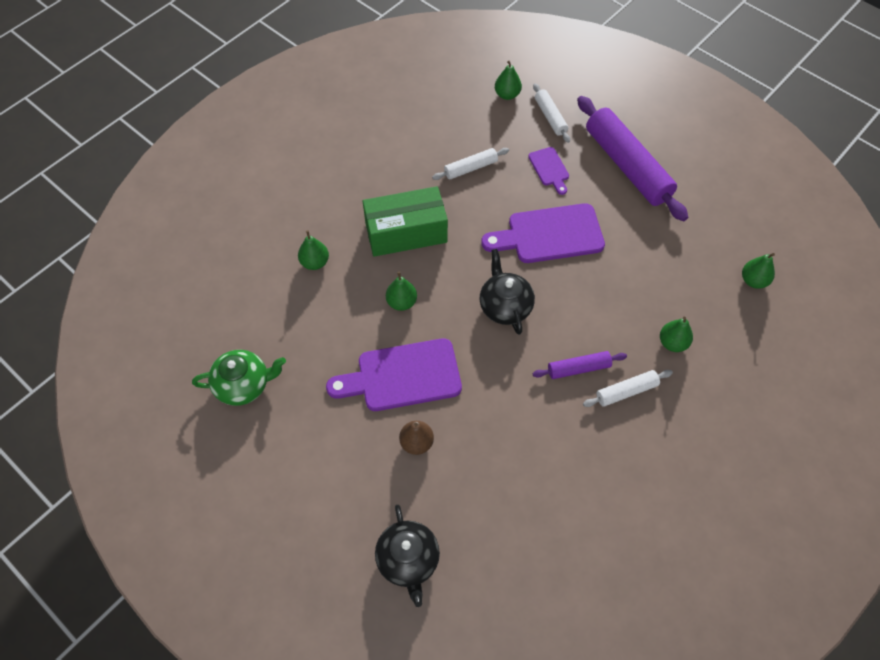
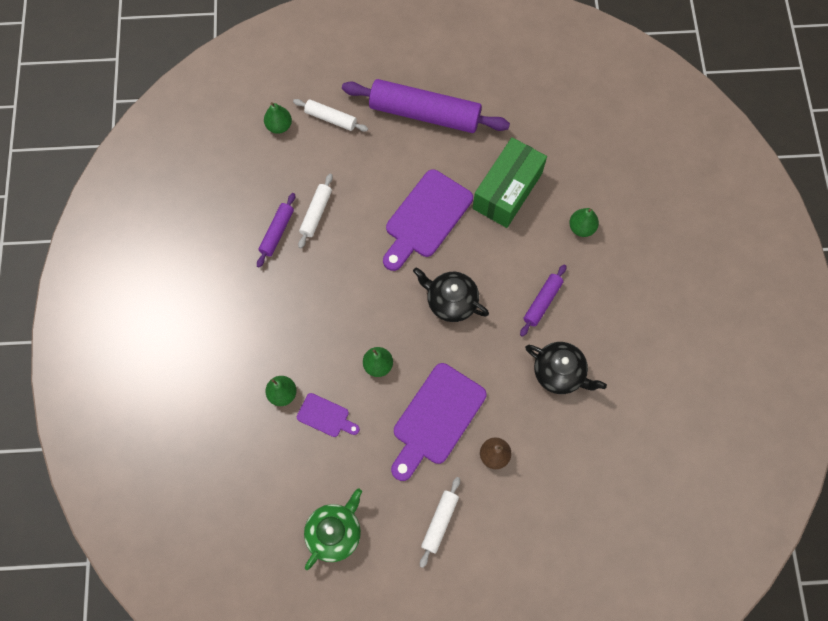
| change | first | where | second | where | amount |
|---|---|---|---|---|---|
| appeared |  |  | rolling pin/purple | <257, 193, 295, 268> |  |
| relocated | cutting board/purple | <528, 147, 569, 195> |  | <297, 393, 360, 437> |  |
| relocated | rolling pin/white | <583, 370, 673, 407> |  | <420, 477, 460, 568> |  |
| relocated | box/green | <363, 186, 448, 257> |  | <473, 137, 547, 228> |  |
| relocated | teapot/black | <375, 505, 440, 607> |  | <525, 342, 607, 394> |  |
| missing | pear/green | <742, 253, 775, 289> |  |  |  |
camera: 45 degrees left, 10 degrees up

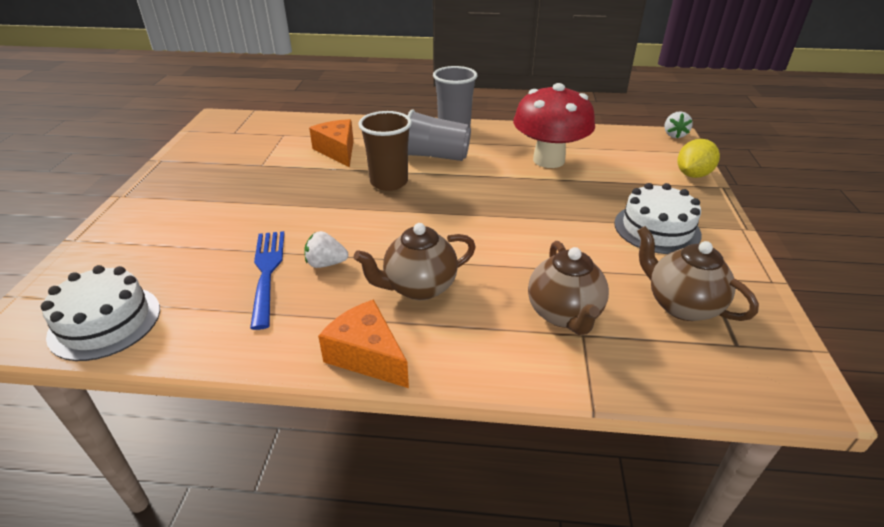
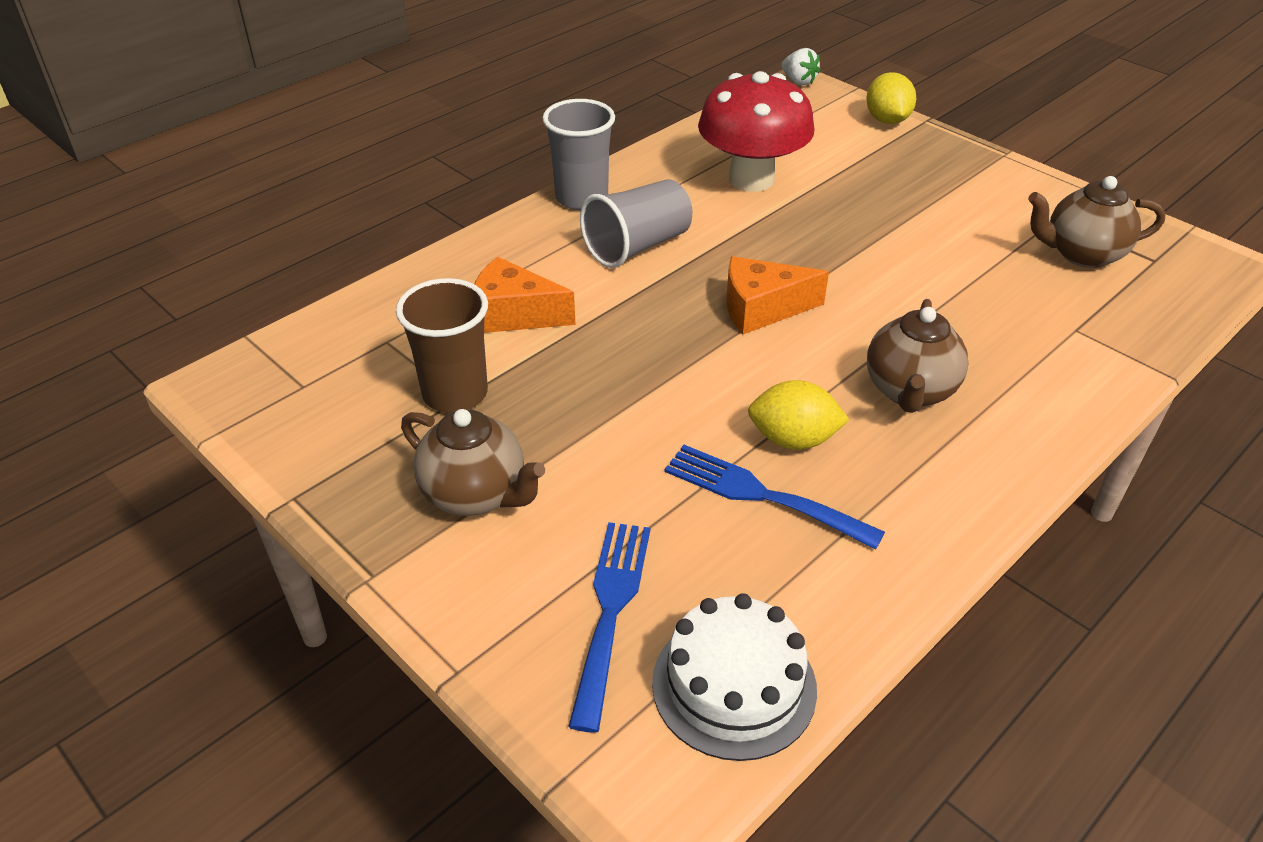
| change | first | where | second | where | amount |
|---|---|---|---|---|---|
| relocated | cup/brown | <358, 111, 412, 191> |  | <396, 278, 488, 413> |  |
| relocated | teapot/brown | <528, 241, 609, 335> |  | <401, 409, 545, 516> |  |
| appeared |  |  | fork/blue | <568, 522, 650, 733> |  |
| relocated | cheese/orange | <318, 299, 409, 388> |  | <726, 256, 829, 334> |  |
| exchanged | strawberry/white | <305, 231, 348, 268> | lemon/yellow | <748, 380, 850, 450> |  |
| missing | cake/white | <614, 183, 702, 254> |  |  |  |
camera: 50 degrees left, 5 degrees up

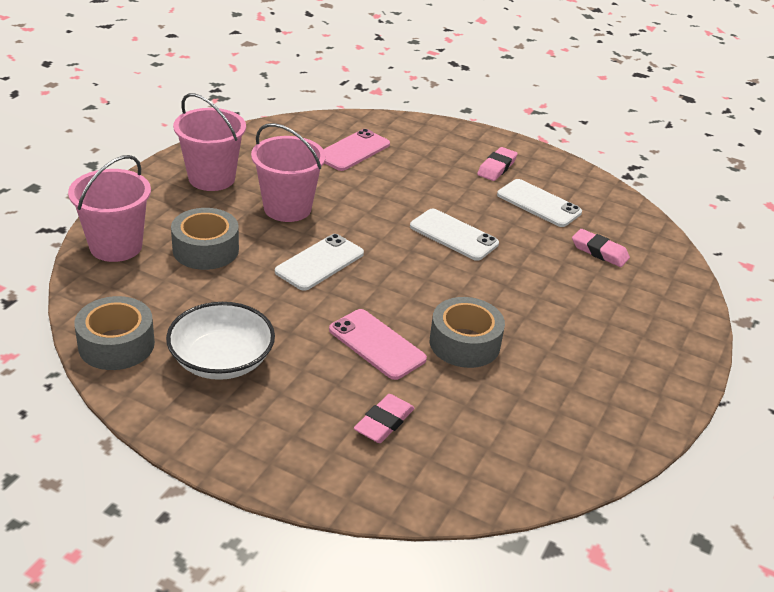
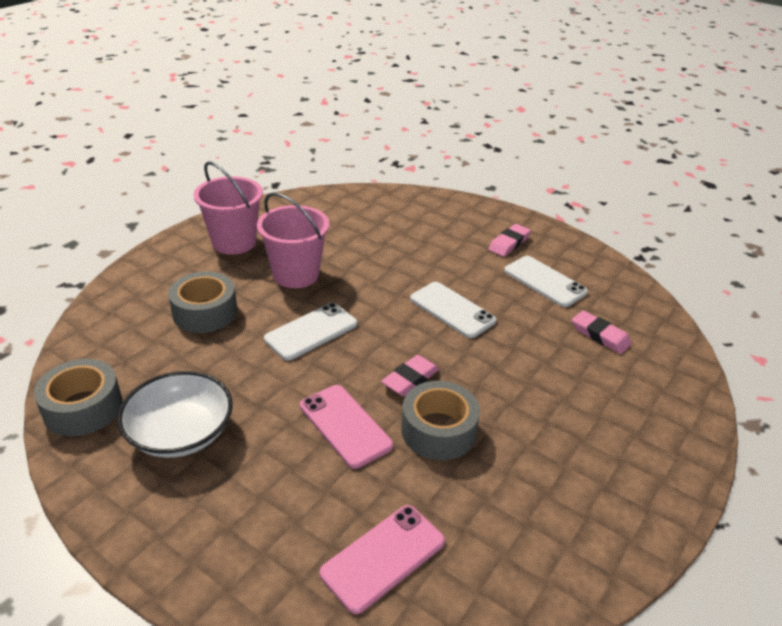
| change | first | where | second | where | amount |
|---|---|---|---|---|---|
| relocated | phone/pink | <323, 129, 390, 171> |  | <320, 505, 445, 614> |  |
| relocated | eraser/pink | <354, 394, 415, 443> |  | <381, 355, 439, 396> |  |
| missing | bucket/pink | <68, 155, 151, 262> |  |  |  |
camera: 10 degrees right, 0 degrees up

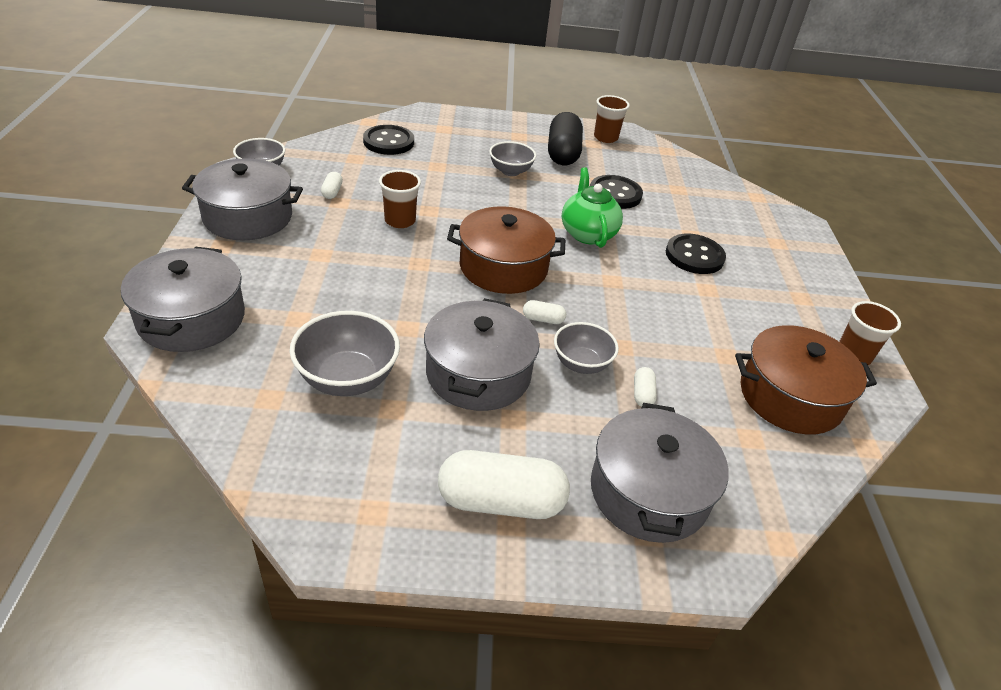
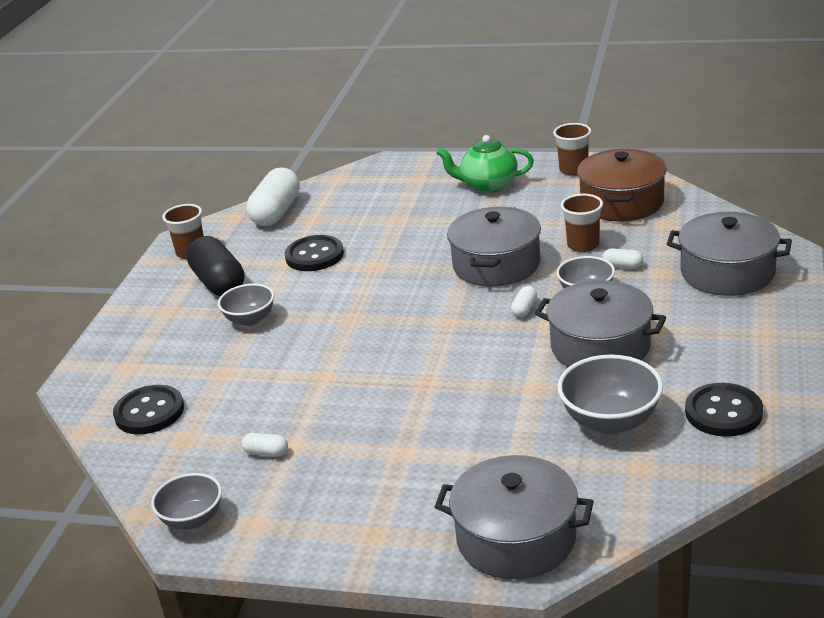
| change | first | where | second | where | amount |
|---|---|---|---|---|---|
| spun | capsule/black | <548, 112, 583, 165> |  | <186, 236, 245, 296> | 45 degrees clockwise |
| relocated | capsule/white | <438, 450, 570, 519> |  | <246, 168, 300, 226> |  |
| relocated | teapot/green | <562, 167, 623, 248> |  | <436, 135, 534, 193> |  |
| relocated | pot/grey | <182, 158, 303, 240> |  | <447, 207, 541, 287> |  |
| relocated | cup/brown | <379, 170, 421, 228> |  | <561, 194, 603, 252> |  |
| relocated | button/black | <666, 234, 726, 274> |  | <685, 383, 763, 437> |  |
| missing | pot/brown | <447, 206, 565, 294> |  |  |  |
camera: 70 degrees left, 10 degrees down

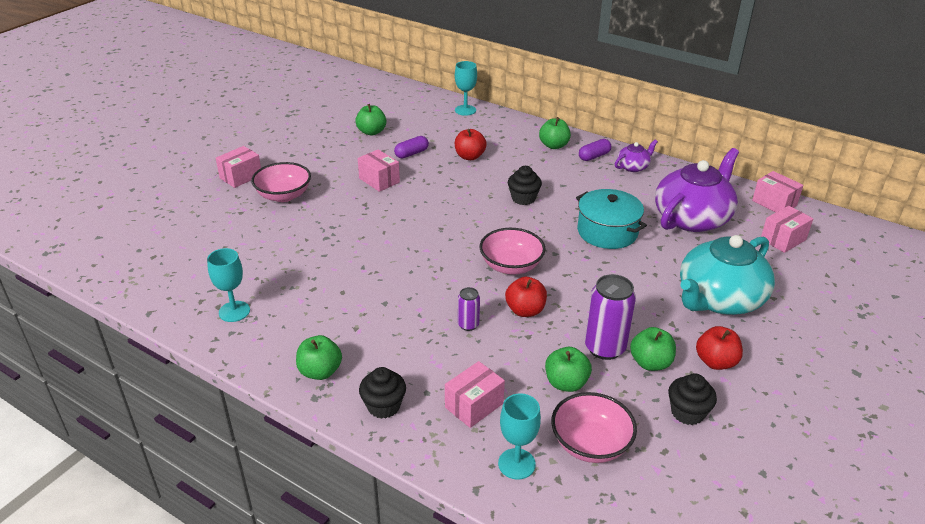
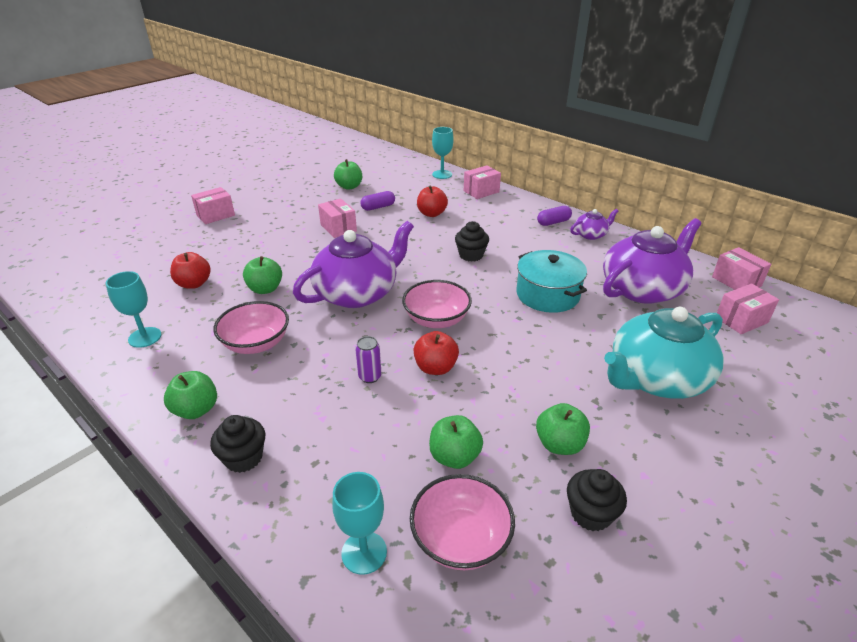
| change | first | where | second | where | amount |
|---|---|---|---|---|---|
| relocated | apple/red | <696, 326, 743, 370> |  | <170, 252, 211, 289> |  |
| relocated | bowl/pink | <251, 162, 311, 202> |  | <213, 301, 289, 354> |  |
| relocated | apple/green | <539, 117, 571, 149> |  | <243, 256, 282, 294> |  |
| appeared |  |  | teapot/purple | <293, 221, 414, 308> |  |
| relocated | box/pink | <445, 361, 505, 428> |  | <464, 165, 501, 199> |  |
| missing | can/purple | <585, 274, 636, 360> |  |  |  |
camera: 10 degrees right, 0 degrees up

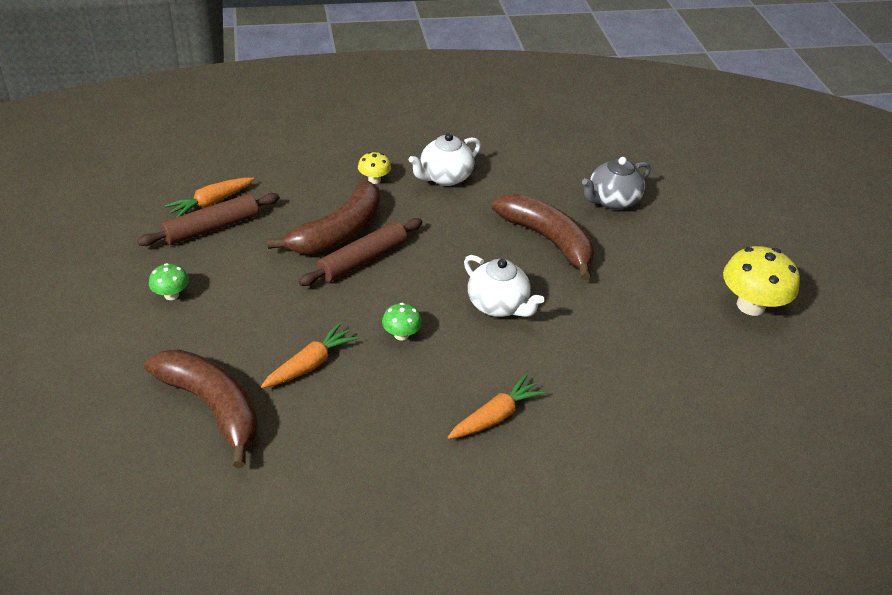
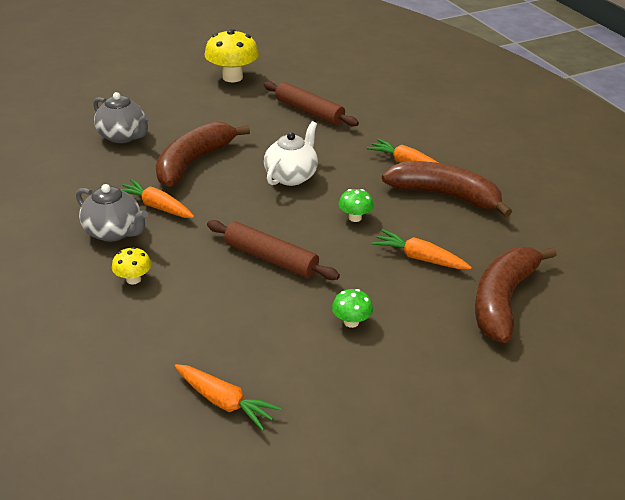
| change | first | where | second | where | amount |
|---|---|---|---|---|---|
| colour | teapot/white | <409, 133, 481, 186> | teapot/grey | <76, 184, 148, 242> |  |
| appeared |  |  | carrot/orange | <120, 179, 194, 218> |  |
| relocated | rolling pin/brown | <137, 193, 280, 246> |  | <264, 81, 359, 127> |  |
| relocated | mushroom/green | <149, 263, 189, 300> |  | <332, 289, 373, 328> |  |
| relocated | banana/brown | <267, 181, 380, 254> |  | <382, 161, 512, 217> |  |
camera: 105 degrees left, 5 degrees down

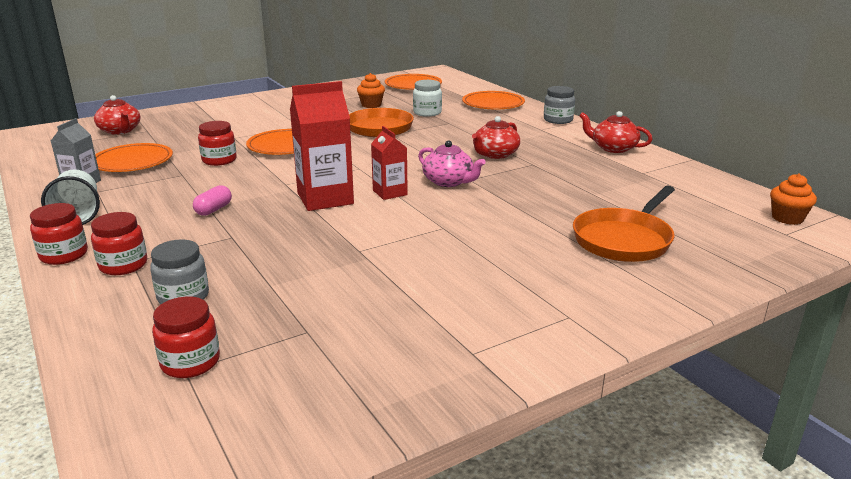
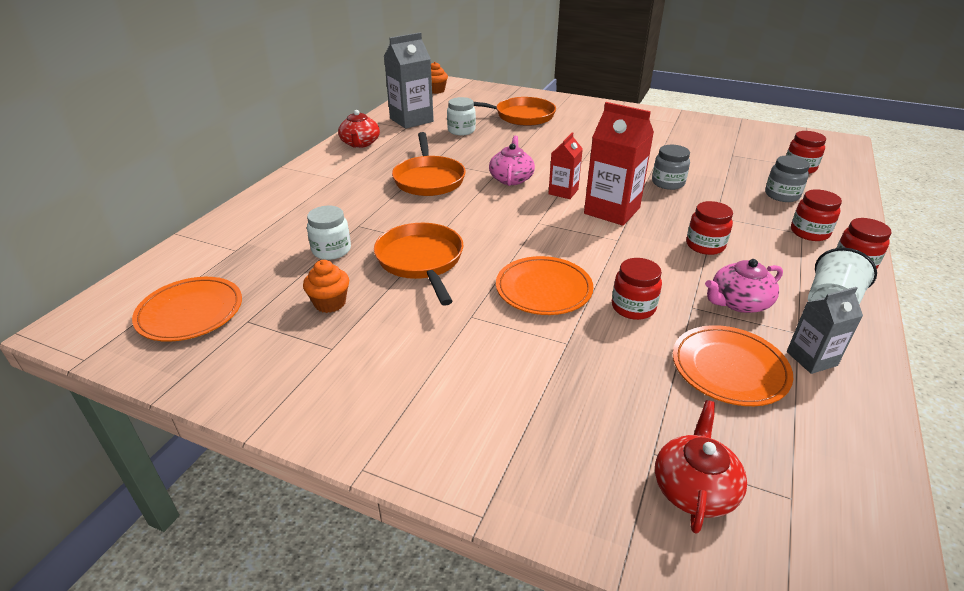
| change | first | where | second | where | amount |
|---|---|---|---|---|---|
| appeared |  |  | carton/grey | <384, 32, 434, 129> |  |
| exchanged | teapot/red | <472, 116, 520, 159> | pan/orange | <392, 132, 466, 196> |  |
| appeared |  |  | jar/white | <447, 97, 476, 135> |  |
| relocated | jar/grey | <544, 86, 575, 124> |  | <652, 145, 690, 190> |  |
| exchanged | capsule/pink | <193, 185, 232, 216> | jar/red | <686, 201, 733, 255> |  |
| appeared |  |  | teapot/pink | <705, 259, 783, 313> |  |
| missing | plate/orange | <462, 91, 525, 110> |  |  |  |
camera: 125 degrees left, 10 degrees up

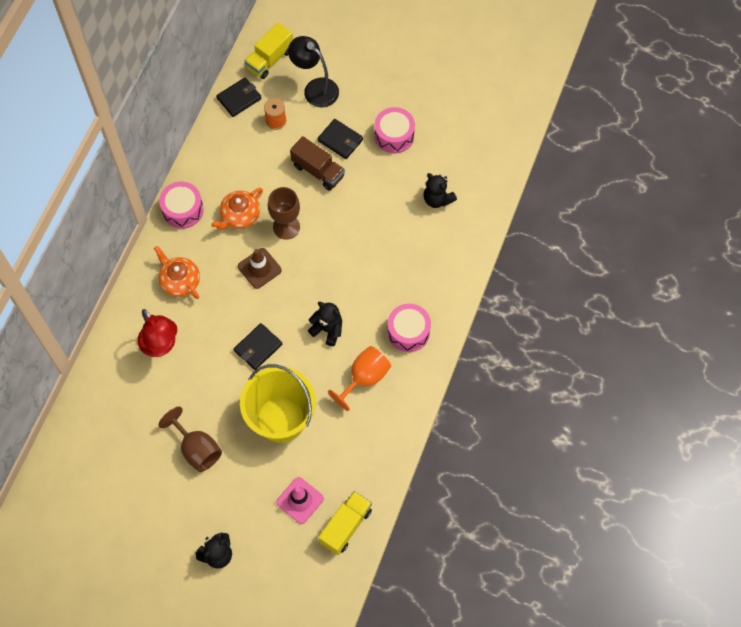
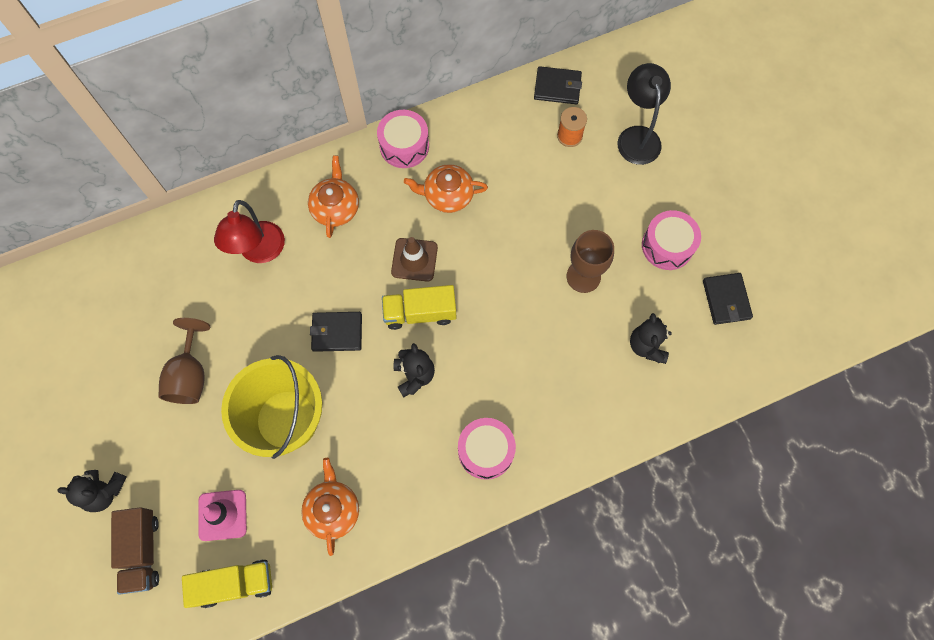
| change | first | where | second | where | amount |
|---|---|---|---|---|---|
| relocated | truck/brown | <290, 136, 345, 191> |  | <111, 507, 159, 594> |  |
| appeared |  |  | teapot/orange | <301, 458, 359, 556> |  |
| relocated | truck/yellow | <245, 23, 293, 79> |  | <382, 285, 456, 330> |  |
| relocated | goblet/brown | <268, 187, 300, 240> |  | <567, 230, 614, 293> |  |
| relocated | wallet/black | <317, 119, 363, 159> |  | <703, 273, 753, 325> |  |
| missing | goblet/orange | <328, 346, 391, 411> |  |  |  |
camera: 45 degrees right, 5 degrees up

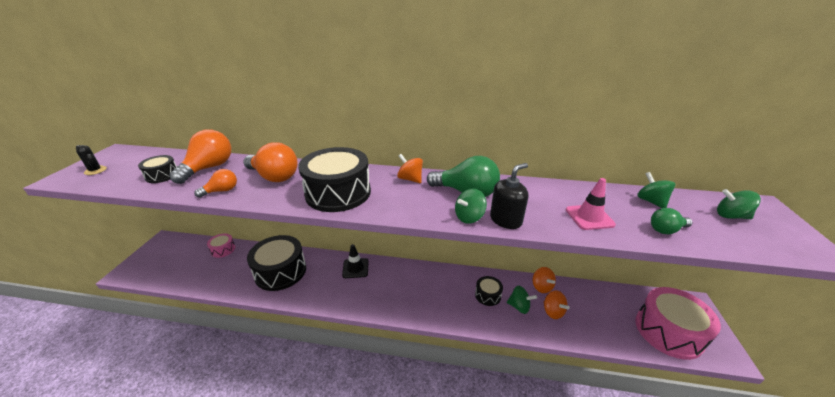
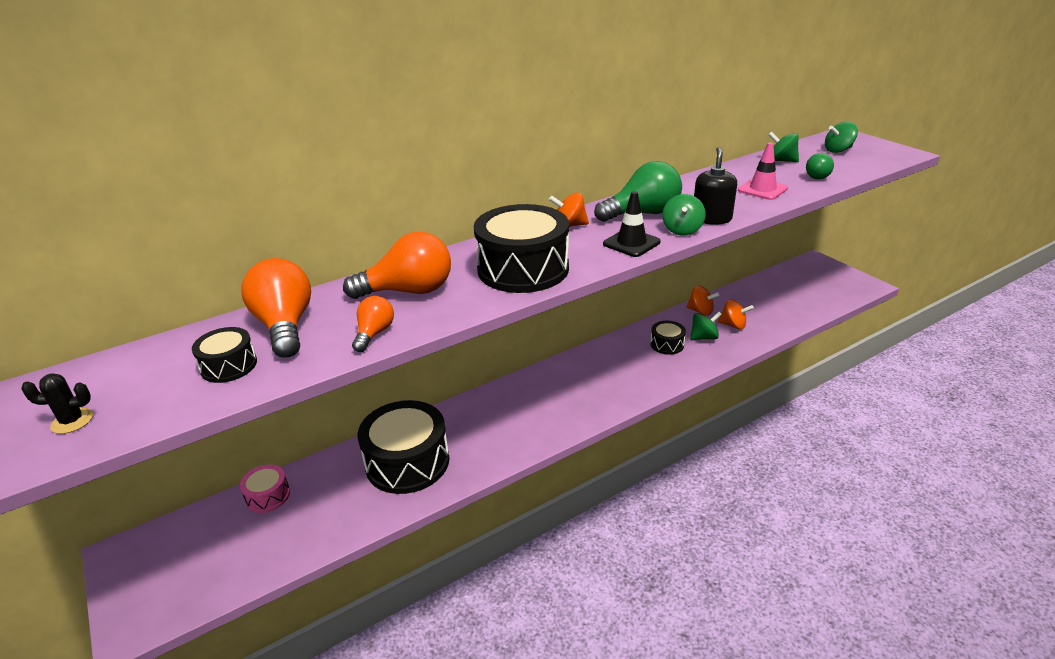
| change | first | where | second | where | amount |
|---|---|---|---|---|---|
| relocated | traffic cone/black | <342, 244, 369, 278> |  | <603, 191, 661, 257> |  |
| missing | drum/pink | <635, 287, 721, 360> |  |  |  |
camera: 40 degrees left, 0 degrees up

